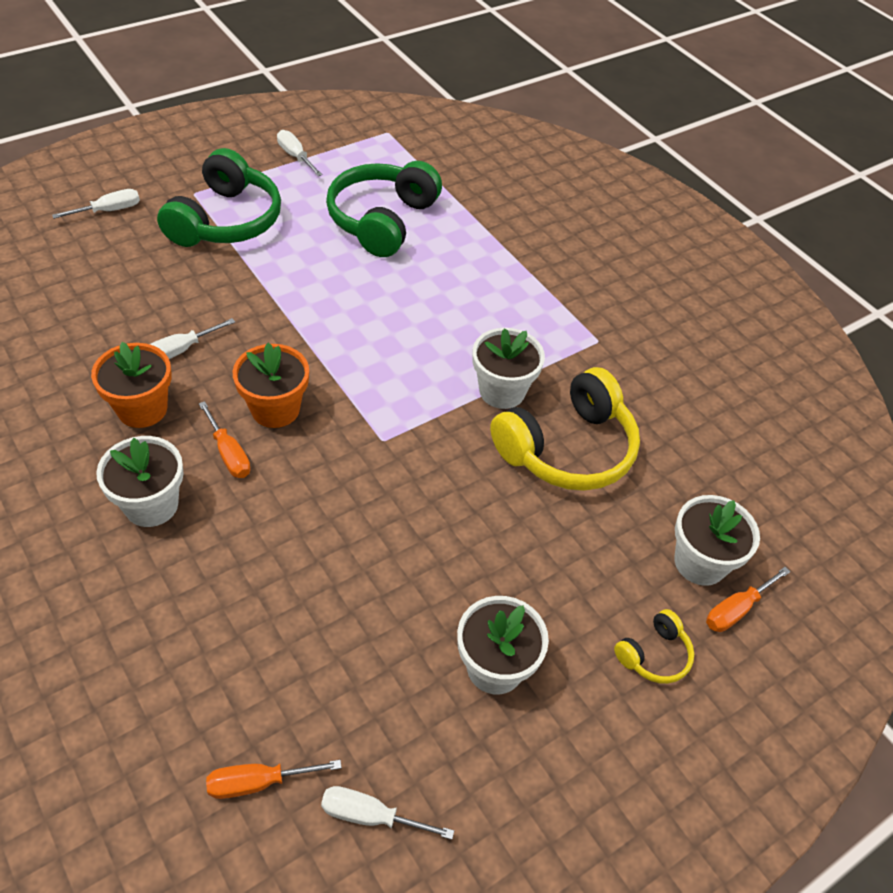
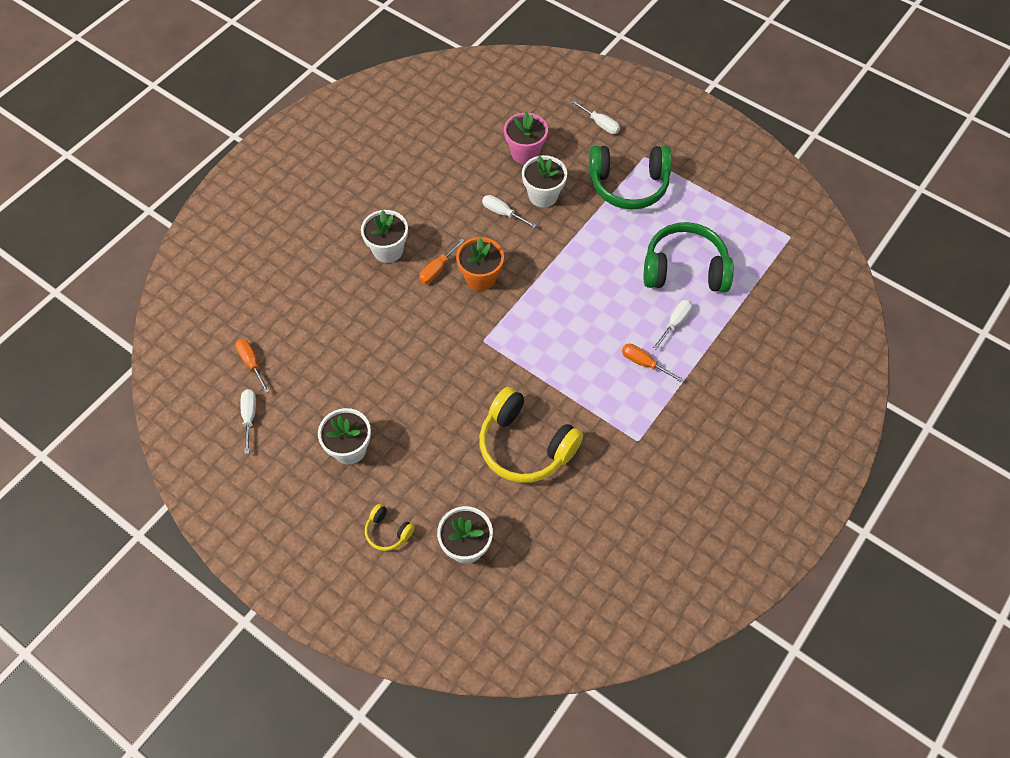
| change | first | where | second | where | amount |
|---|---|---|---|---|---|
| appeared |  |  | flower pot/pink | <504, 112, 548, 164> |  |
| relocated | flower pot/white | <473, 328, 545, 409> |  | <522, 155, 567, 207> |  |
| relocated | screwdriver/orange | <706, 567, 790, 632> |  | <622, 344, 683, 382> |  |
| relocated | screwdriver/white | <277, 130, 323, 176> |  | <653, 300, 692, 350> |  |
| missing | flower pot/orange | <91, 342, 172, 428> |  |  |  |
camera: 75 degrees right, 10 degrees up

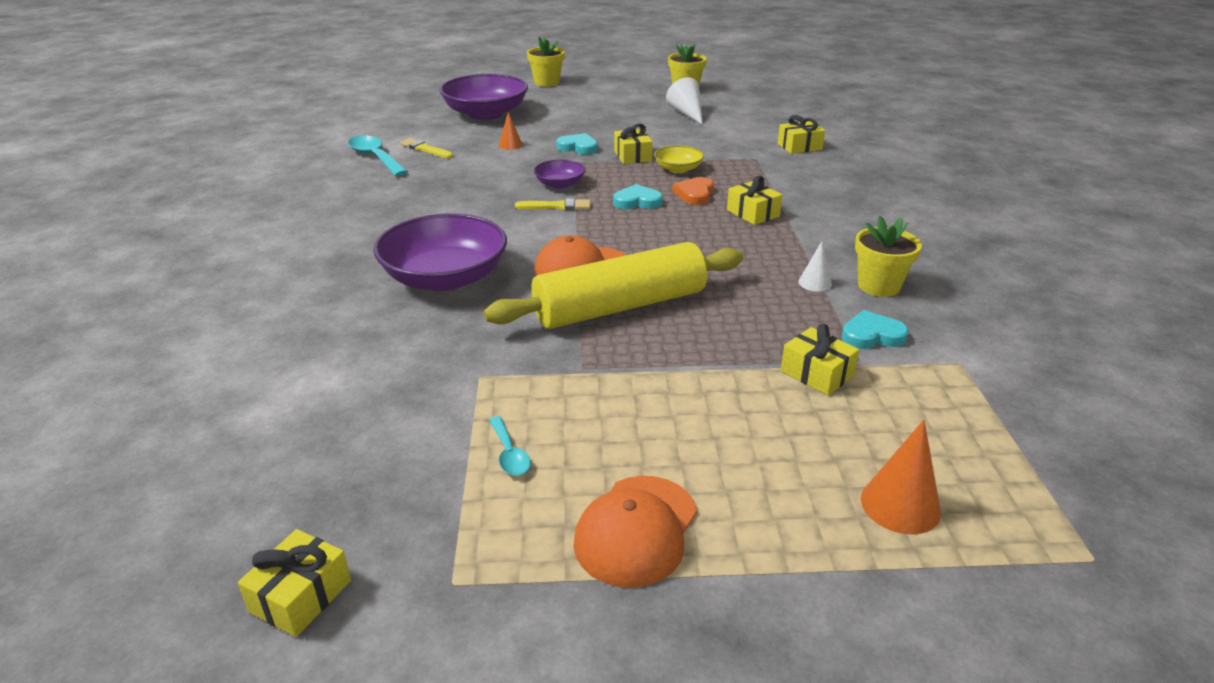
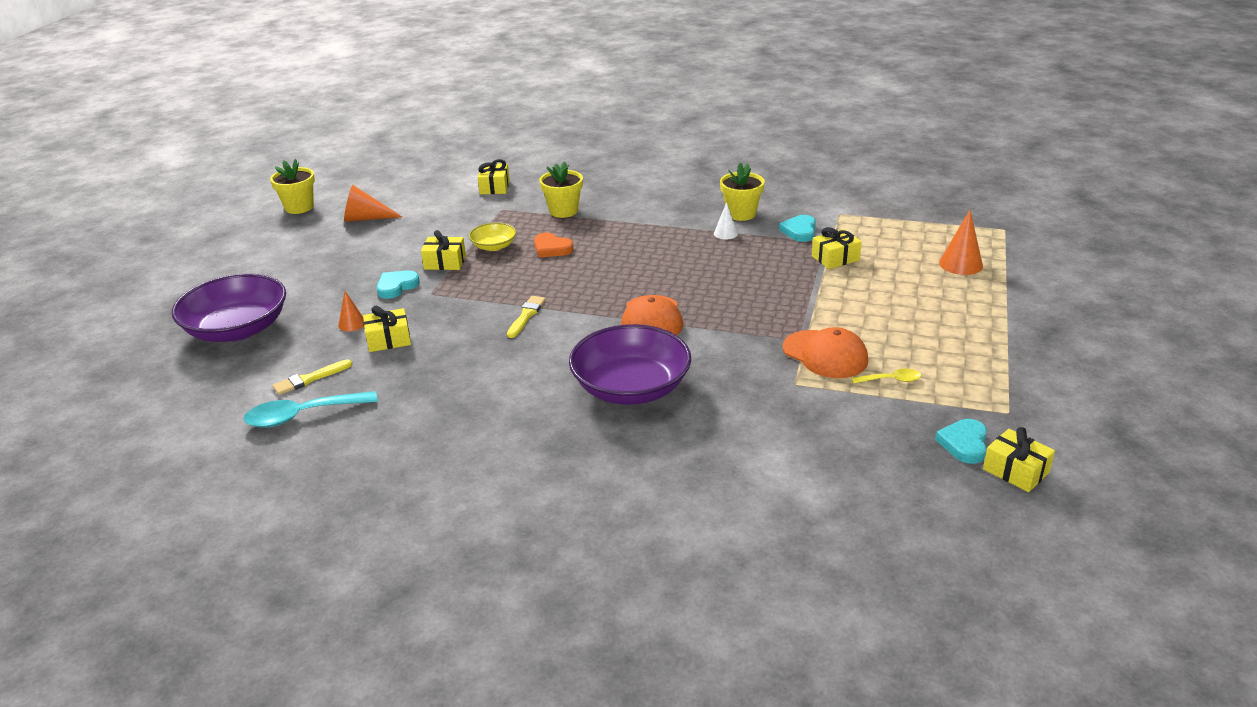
| change | first | where | second | where | amount |
|---|---|---|---|---|---|
| colour | cone/white | <666, 77, 703, 125> | cone/orange | <344, 185, 403, 222> |  |
| relocated | gift/yellow | <727, 176, 782, 225> |  | <363, 306, 411, 352> |  |
| relocated | flower pot/yellow | <527, 37, 565, 87> |  | <539, 161, 583, 218> |  |
| relocated | cap/orange | <573, 476, 697, 588> |  | <783, 327, 868, 378> |  |
| colour | spoon/turquoise | <489, 416, 531, 476> | spoon/yellow | <852, 369, 921, 384> |  |
| relocated | heart/turquoise | <613, 184, 663, 209> |  | <935, 419, 987, 464> |  |
| missing | rolling pin/yellow | <484, 242, 743, 329> |  |  |  |
| missing | bowl/purple | <534, 160, 585, 189> |  |  |  |
camera: 70 degrees left, 0 degrees up

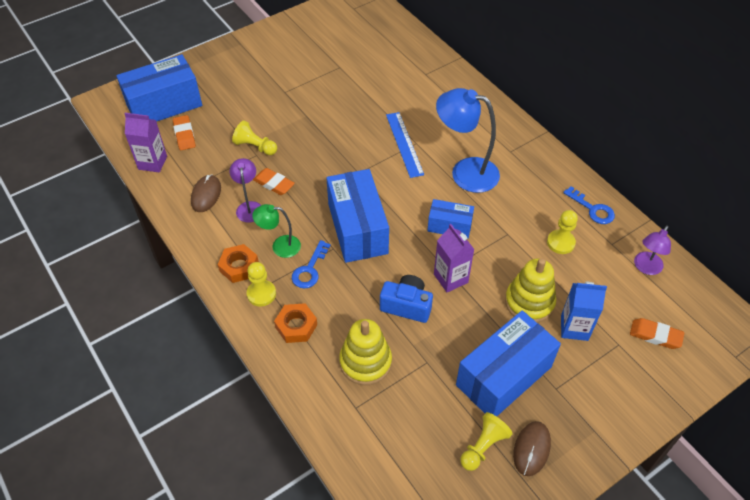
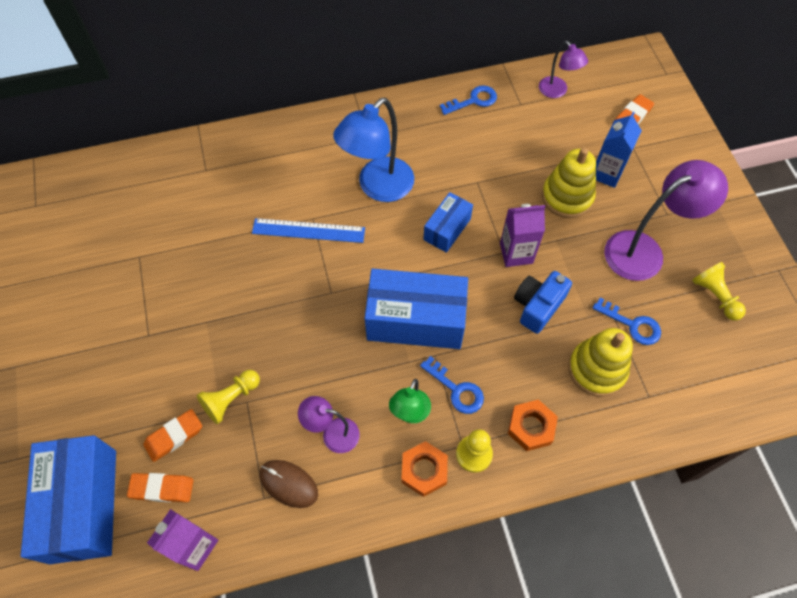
| change | first | where | second | where | amount |
|---|---|---|---|---|---|
| relocated | eraser/orange | <253, 168, 295, 195> |  | <143, 409, 202, 462> |  |
| appeared |  |  | key/blue | <593, 298, 661, 345> |  |
| exchanged | box/blue | <456, 311, 561, 417> | lamp/purple | <604, 160, 728, 281> |  |
| missing | mouse/brown | <513, 421, 551, 476> |  |  |  |
| missing | pawn/yellow | <547, 210, 578, 254> |  |  |  |
camera: 70 degrees left, 10 degrees up

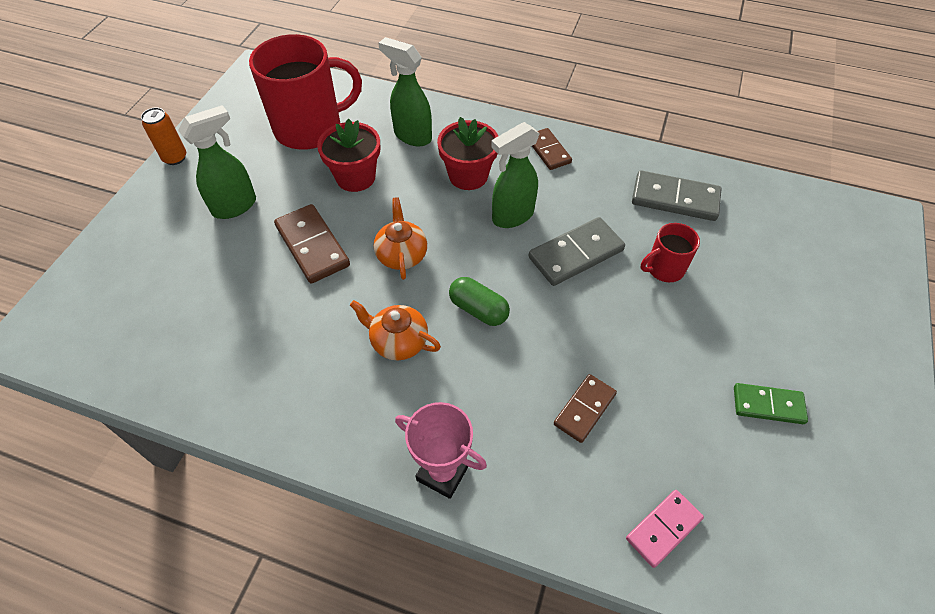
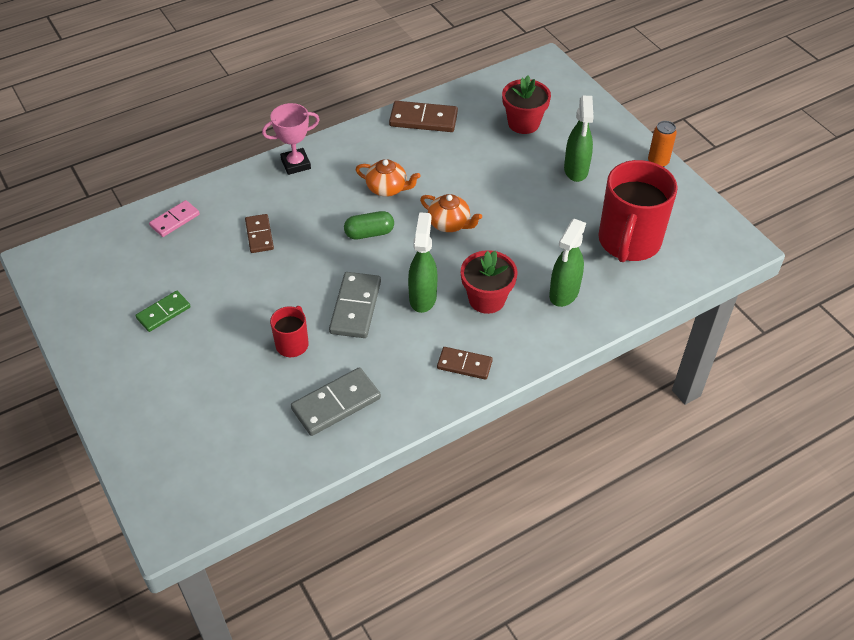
| change | first | where | second | where | amount |
|---|---|---|---|---|---|
| spun | domino/pink | <626, 490, 704, 568> |  | <149, 200, 200, 237> | 45 degrees clockwise |
| spun | teapot/orange | <350, 300, 441, 360> |  | <355, 159, 420, 197> | 45 degrees clockwise |
| relocated | domino/brown | <274, 204, 350, 284> |  | <389, 101, 458, 132> |  |
| relocated | flower pot/red | <317, 119, 380, 192> |  | <502, 75, 551, 134> |  |
| spun | spray bottle/green | <378, 37, 432, 146> |  | <549, 219, 586, 307> | 135 degrees clockwise |
camera: 130 degrees right, 5 degrees down

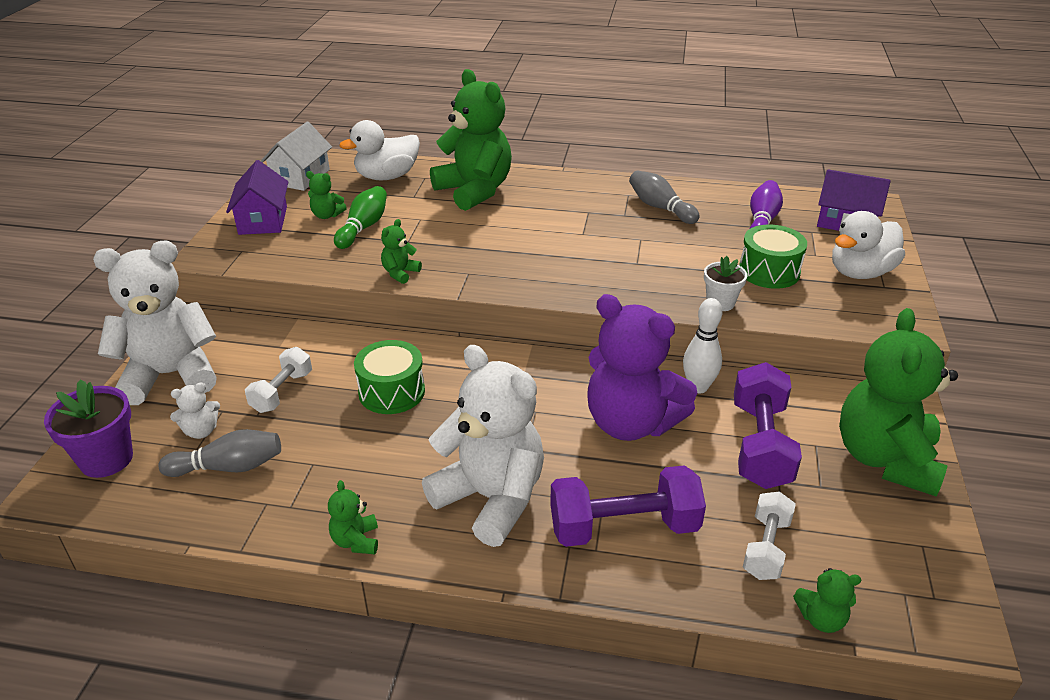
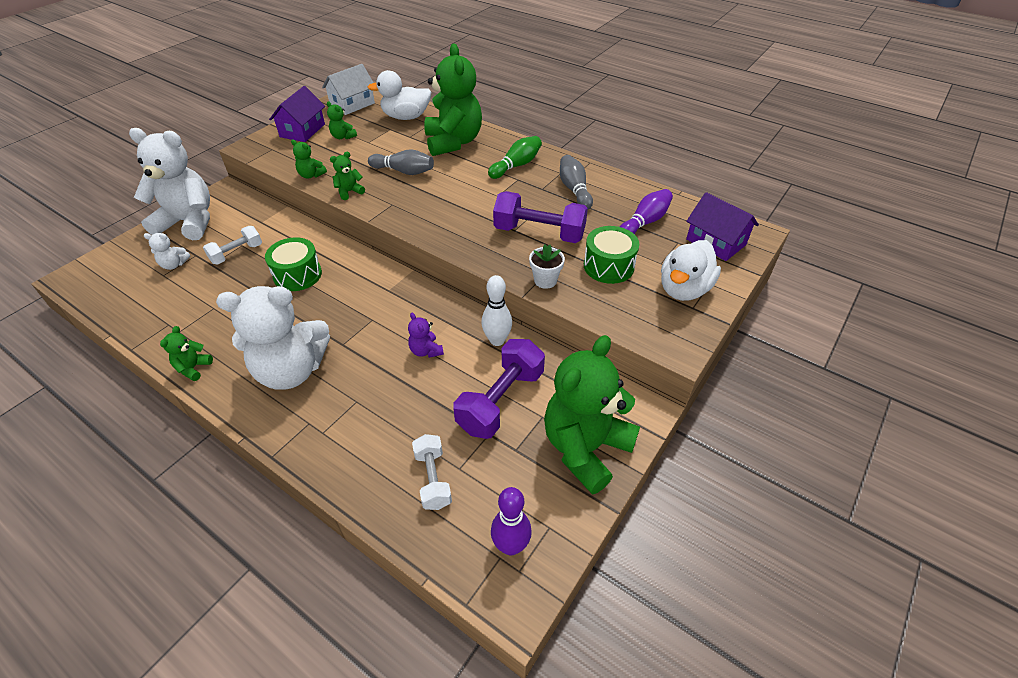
| change | first | where | second | where | amount |
|---|---|---|---|---|---|
| spun | teddy bear/white | <422, 345, 544, 547> |  | <216, 286, 330, 390> | 105 degrees clockwise |
| relocated | teddy bear/green | <793, 568, 861, 633> |  | <291, 140, 327, 179> |  |
| relocated | bowling pin/grey | <158, 429, 281, 477> |  | <368, 149, 434, 175> |  |
| size | teddy bear/purple | <587, 294, 697, 441> |  | <408, 313, 444, 358> | x0.41 |
| spun | dumbbell/white | <743, 491, 796, 580> |  | <412, 434, 452, 510> | 60 degrees counterclockwise |
| relocated | bowling pin/green | <334, 186, 387, 249> |  | <488, 136, 542, 179> |  |
| appeared |  |  | bowling pin/purple | <491, 487, 532, 555> |  |
| relocated | dumbbell/purple | <550, 465, 706, 547> |  | <493, 191, 588, 243> |  |
| spun | duck/white | <832, 211, 905, 279> |  | <661, 240, 721, 301> | 45 degrees counterclockwise |
| missing | flower pot/purple | <44, 379, 133, 478> |  |  |  |
camera: 25 degrees right, 10 degrees up

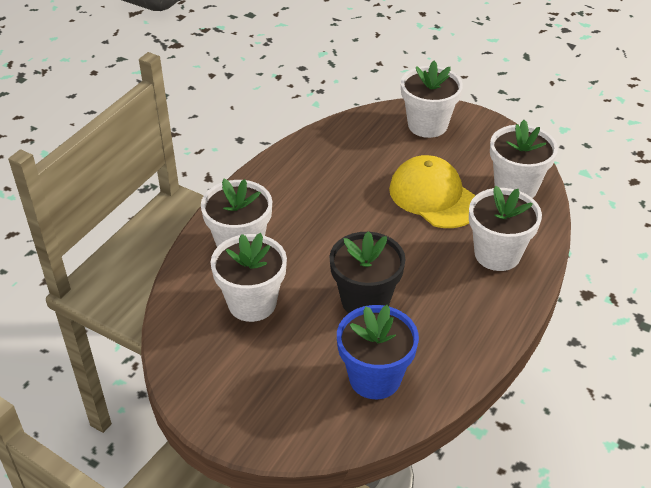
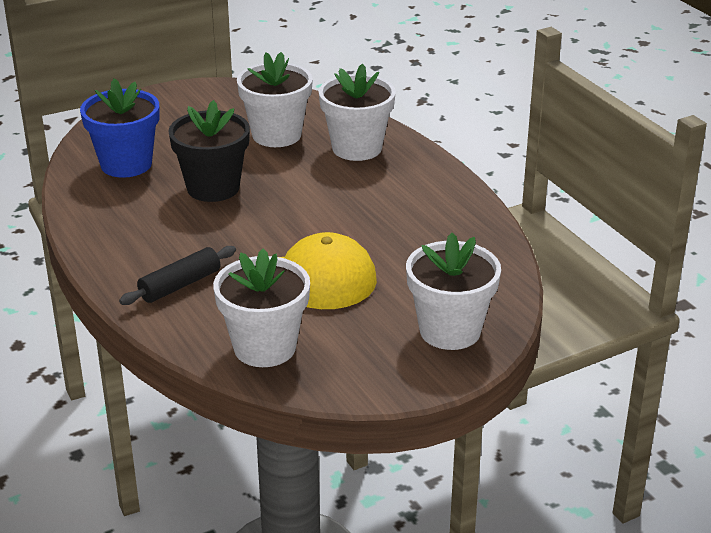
| change | first | where | second | where | amount |
|---|---|---|---|---|---|
| exchanged | flower pot/white | <469, 185, 542, 271> | rolling pin/black | <119, 246, 236, 305> |  |
camera: 120 degrees right, 10 degrees down

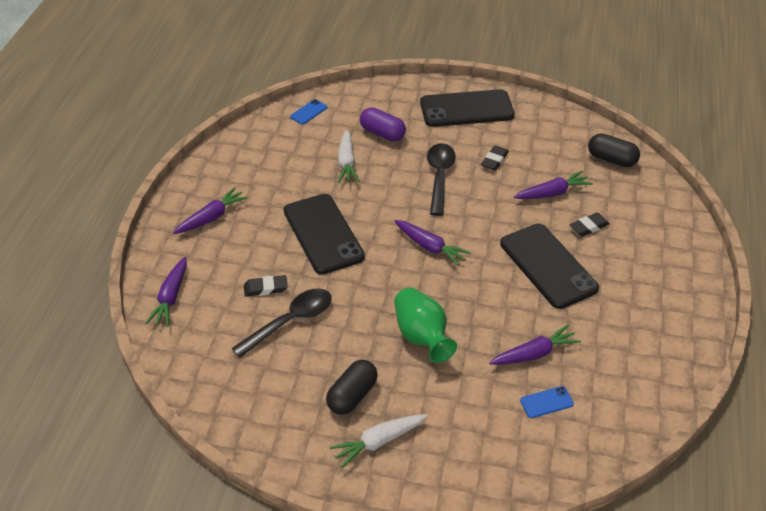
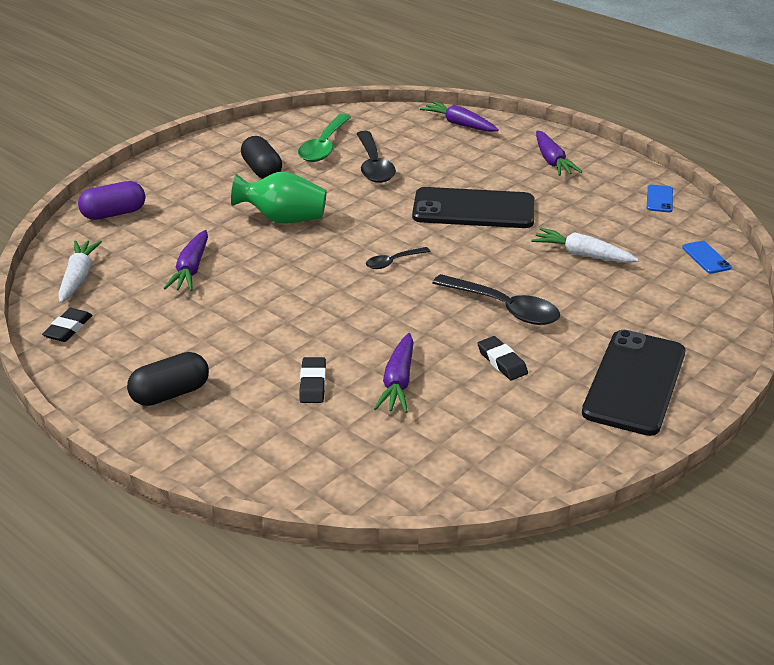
| change | first | where | second | where | amount |
|---|---|---|---|---|---|
| relocated | eraser/black | <244, 275, 288, 297> |  | <42, 308, 92, 342> |  |
| relocated | carrot/white | <330, 414, 427, 468> |  | <58, 240, 102, 303> |  |
| relocated | capsule/purple | <360, 107, 406, 142> |  | <78, 181, 145, 220> |  |
| relocated | capsule/black | <588, 133, 640, 167> |  | <127, 352, 209, 406> |  |
| appeared |  |  | spoon/green | <298, 114, 351, 162> |  |
| exchanged | carrot/purple | <394, 220, 471, 266> | spoon/black | <366, 247, 431, 269> |  |
| relocated | phone/blue | <520, 386, 574, 418> |  | <647, 185, 673, 212> |  |
| missing | phone/black | <500, 224, 599, 309> |  |  |  |
camera: 120 degrees right, 10 degrees down

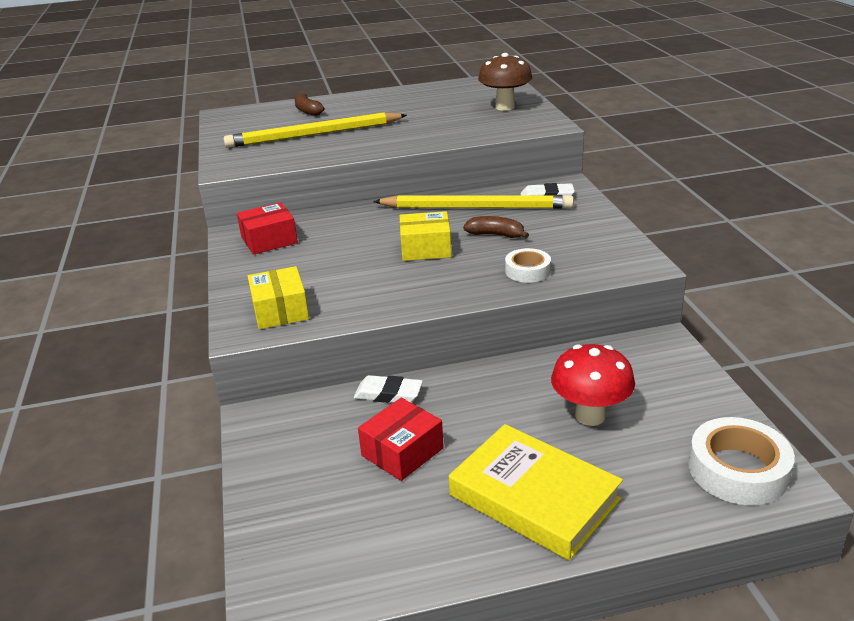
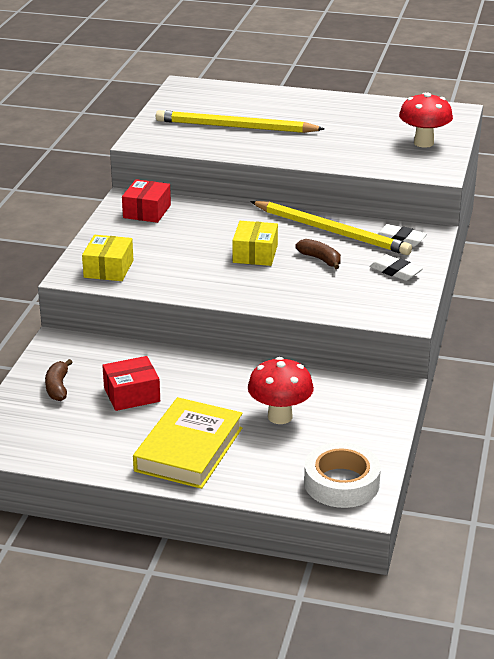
| change | first | where | second | where | amount |
|---|---|---|---|---|---|
| relocated | banana/brown | <294, 93, 324, 116> |  | <45, 359, 73, 401> |  |
| spun | box/red | <237, 202, 298, 255> |  | <122, 179, 171, 223> | 75 degrees counterclockwise |
| spun | book/yellow | <449, 424, 623, 561> |  | <133, 397, 242, 489> | 45 degrees clockwise |
| spun | box/yellow | <399, 211, 452, 261> |  | <232, 221, 278, 266> | 75 degrees clockwise |
| relocated | eraser/white | <354, 375, 423, 403> |  | <369, 255, 423, 281> |  |
| colour | mushroom/brown | <478, 53, 532, 111> | mushroom/red | <399, 93, 453, 148> |  |
| missing | tape/white | <505, 248, 551, 283> |  |  |  |
camera: 25 degrees right, 0 degrees up

